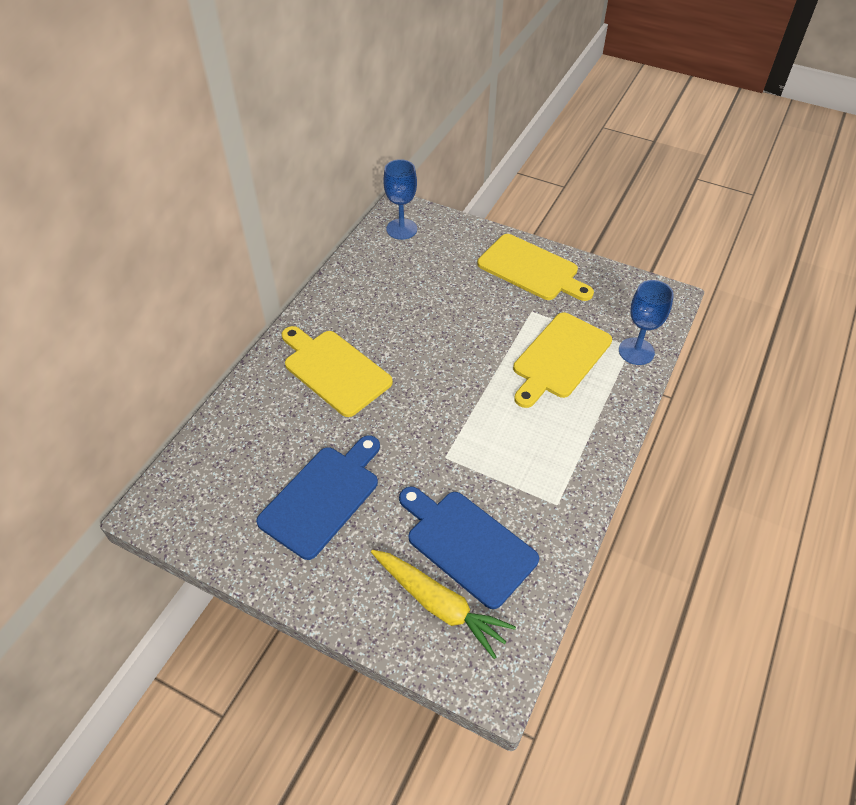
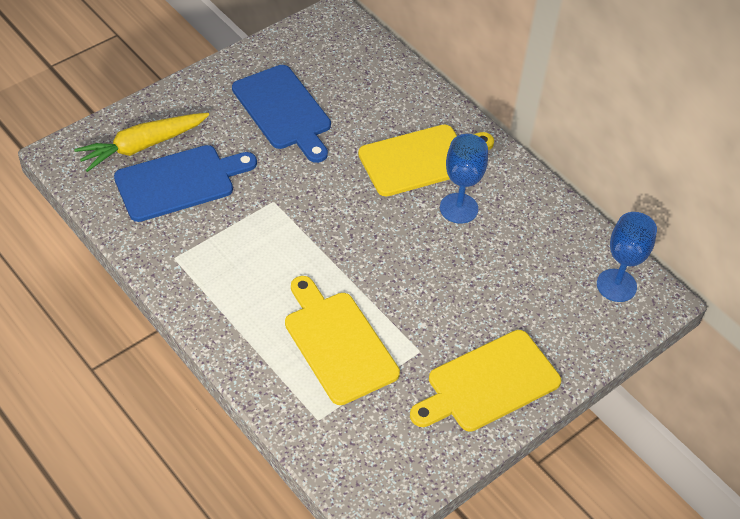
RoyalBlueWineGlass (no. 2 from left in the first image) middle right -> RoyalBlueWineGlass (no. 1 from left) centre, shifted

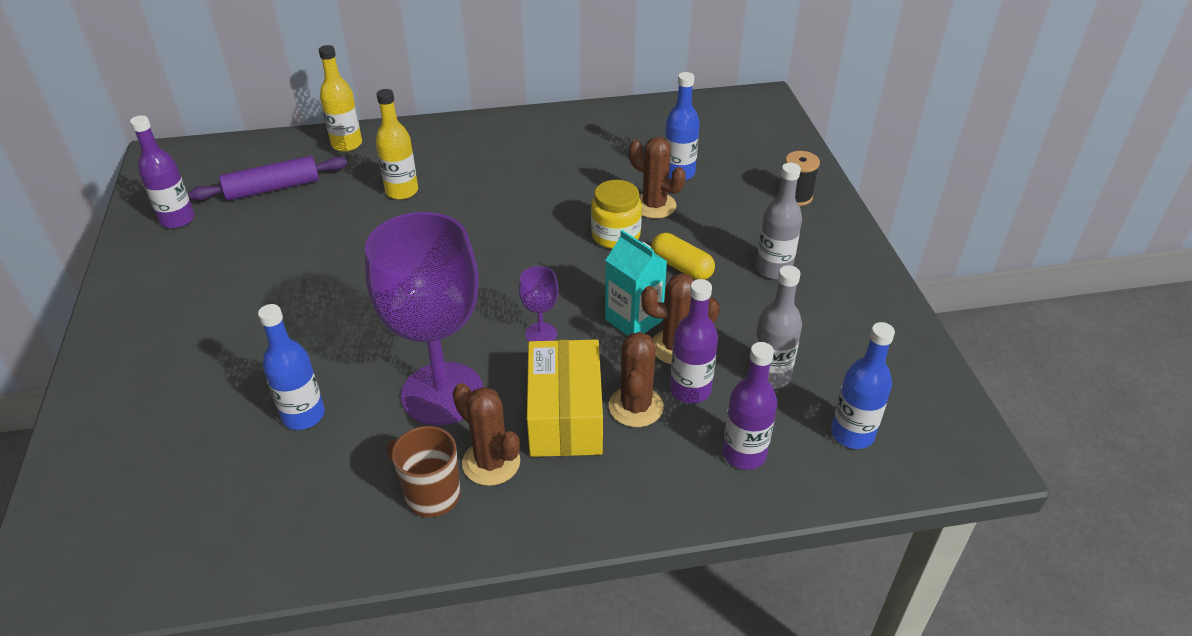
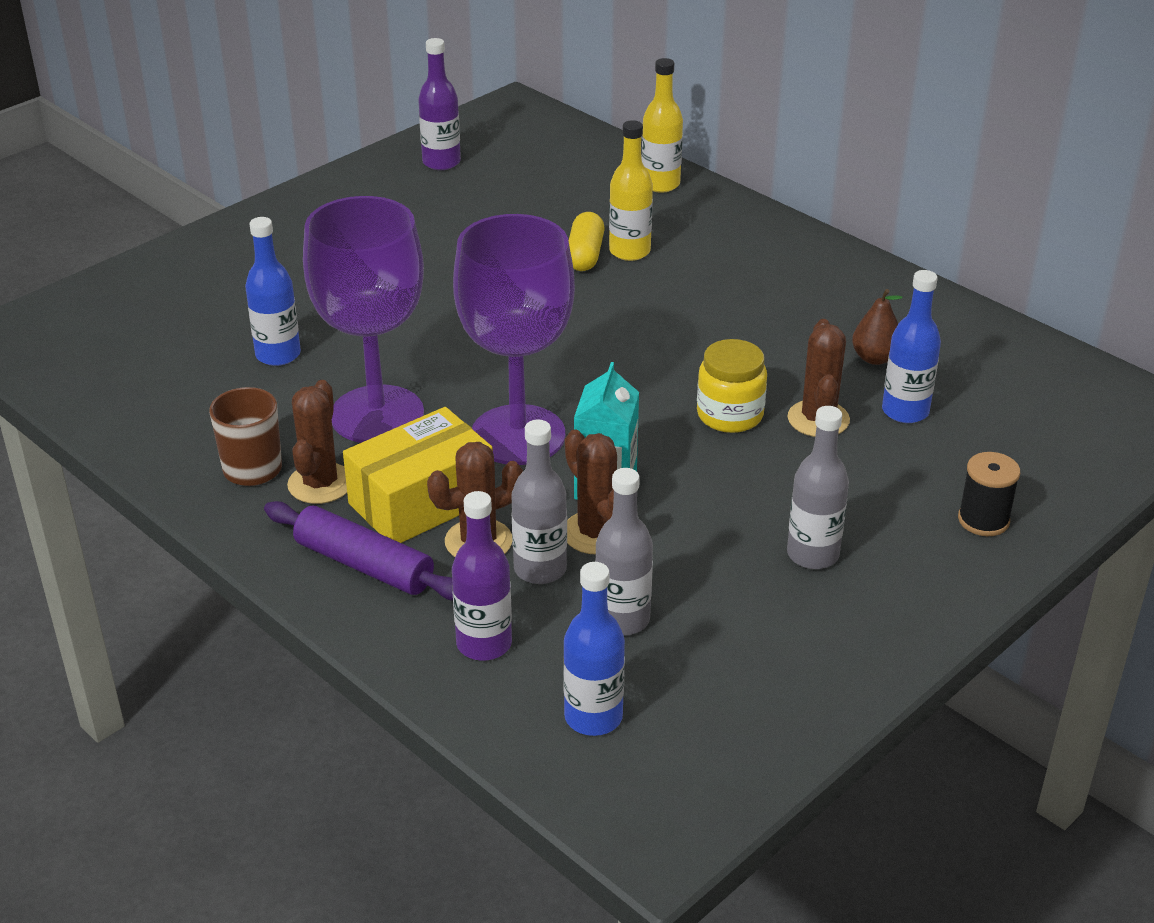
VioletDoughRoller top left -> VioletDoughRoller middle left, shifted
VioletWineGlass (no. 2 from left) centre, x2.42
VioletBottle (no. 2 from left) centre -> GreyBottle (no. 1 from left) centre
YellowPillShape centre -> YellowPillShape top centre, shifted
none -> DarkBrownToyPear middle right

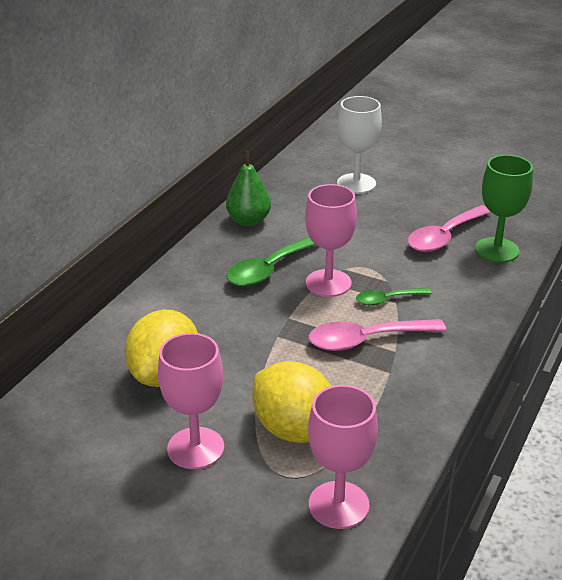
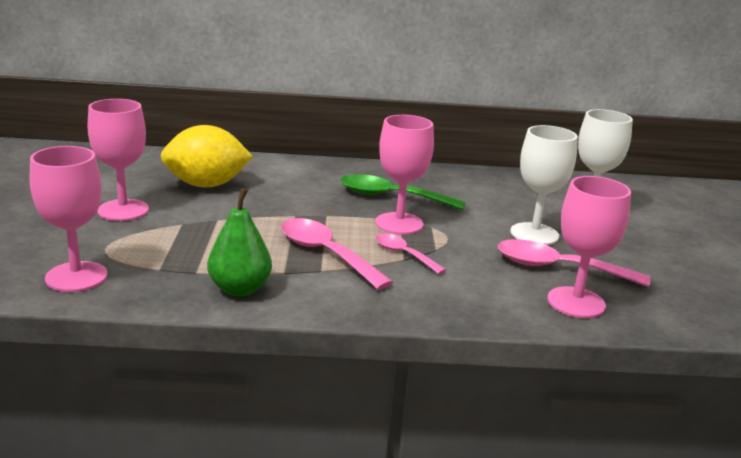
GreenToyPear top centre -> GreenToyPear middle left, shifted
GreenSpoon (no. 2 from left) middle right -> RosePinkSpoon (no. 2 from left) centre
none -> WhiteWineGlass (no. 1 from left) middle right
GreenWineGlass middle right -> RosePinkWineGlass (no. 4 from left) middle right
YellowCitrusFruit (no. 2 from left) bottom centre -> none

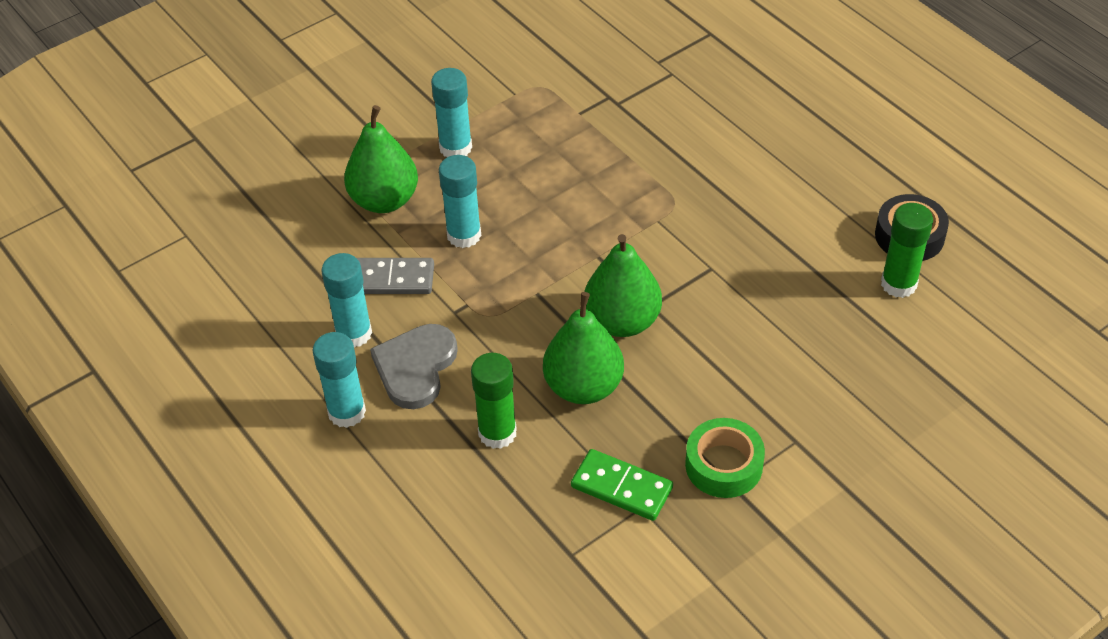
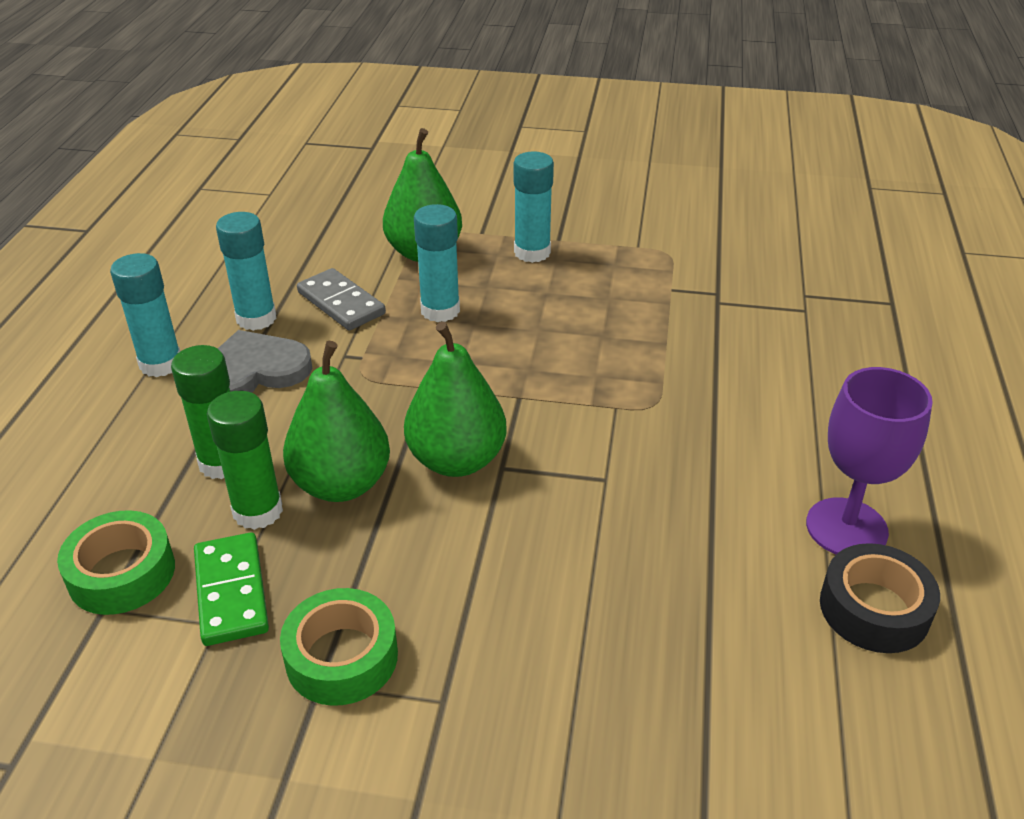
none -> GreenStickyTape (no. 1 from left) bottom left
GreenGlueStick (no. 2 from left) middle right -> GreenGlueStick (no. 2 from left) middle left, shifted
none -> VioletWineGlass middle right

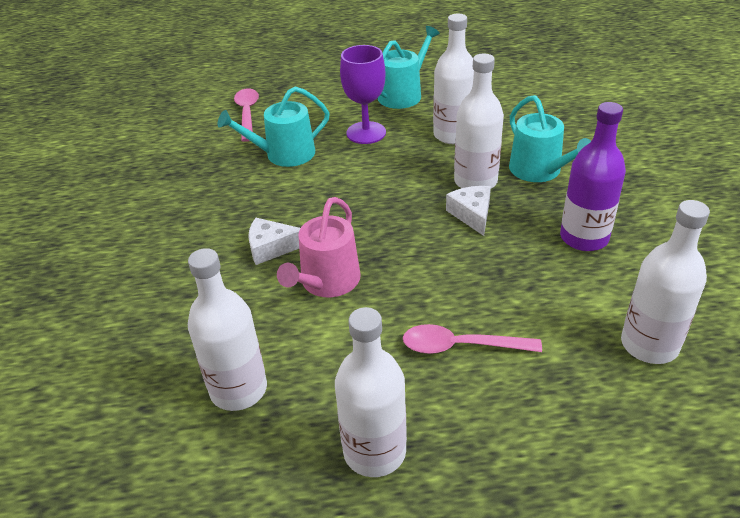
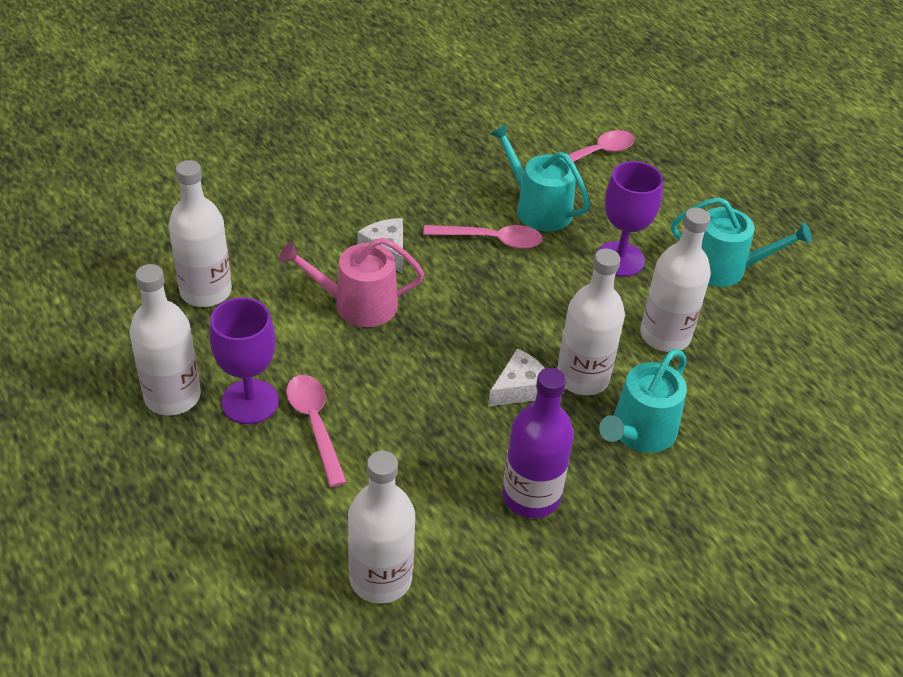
none -> VioletWineGlass (no. 1 from left) middle left
none -> RosePinkSpoon (no. 2 from left) centre

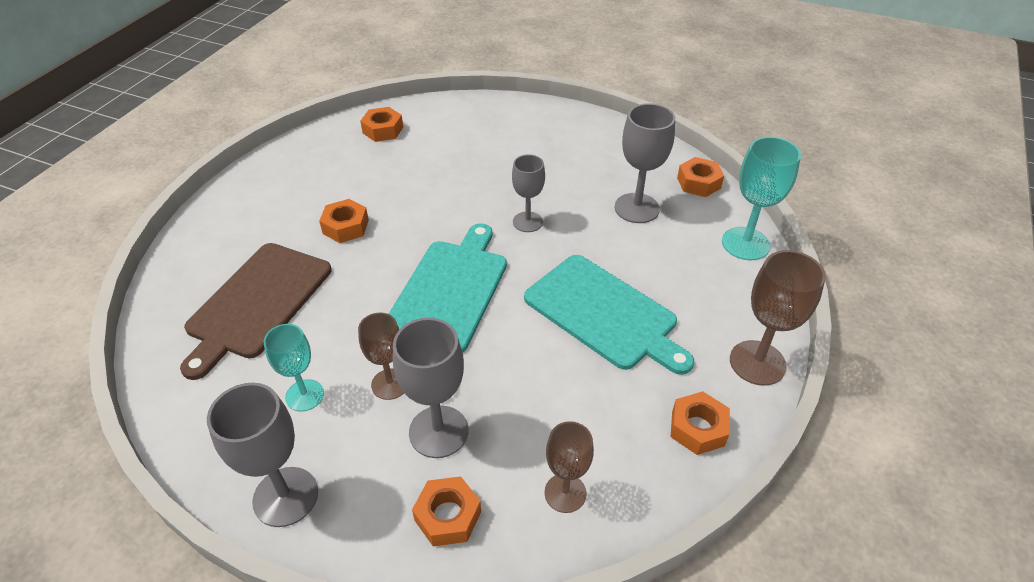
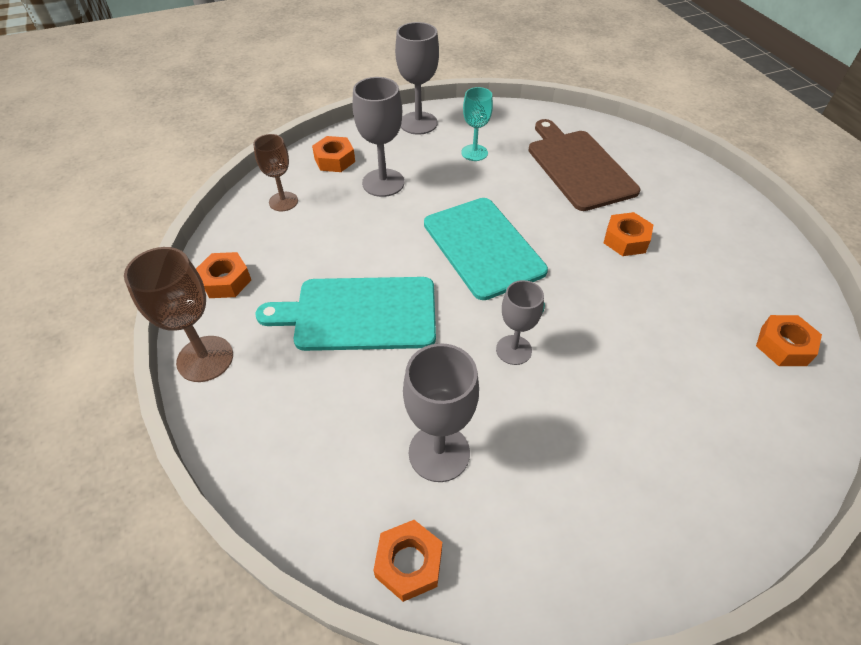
DarkBrownWineGlass (no. 1 from left) centre -> none
TurquoiseWineGlass (no. 2 from left) middle right -> none

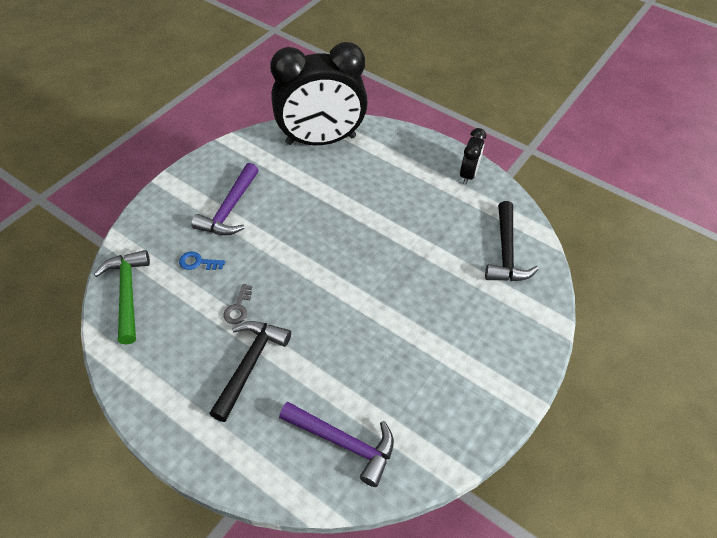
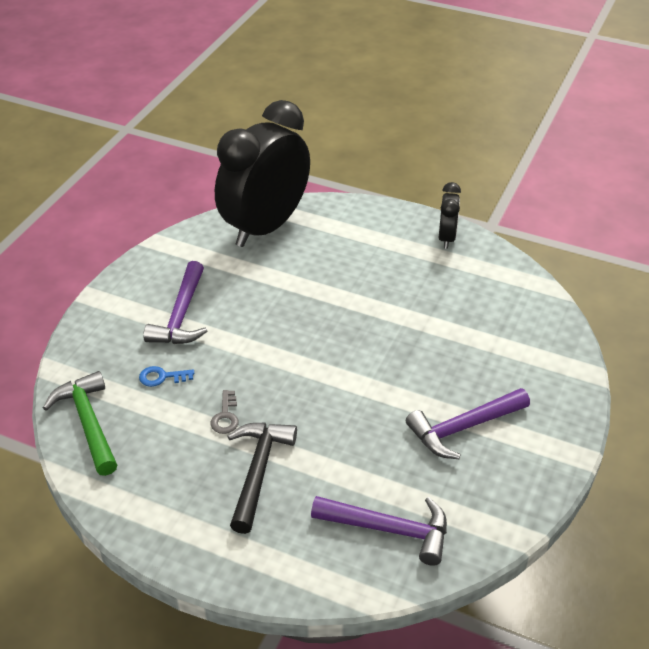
JetBlackAlarmClock (no. 1 from left) top centre, 150 degrees clockwise
none -> VioletClawHammer (no. 3 from left) middle right
JetBlackClawHammer (no. 2 from left) middle right -> none

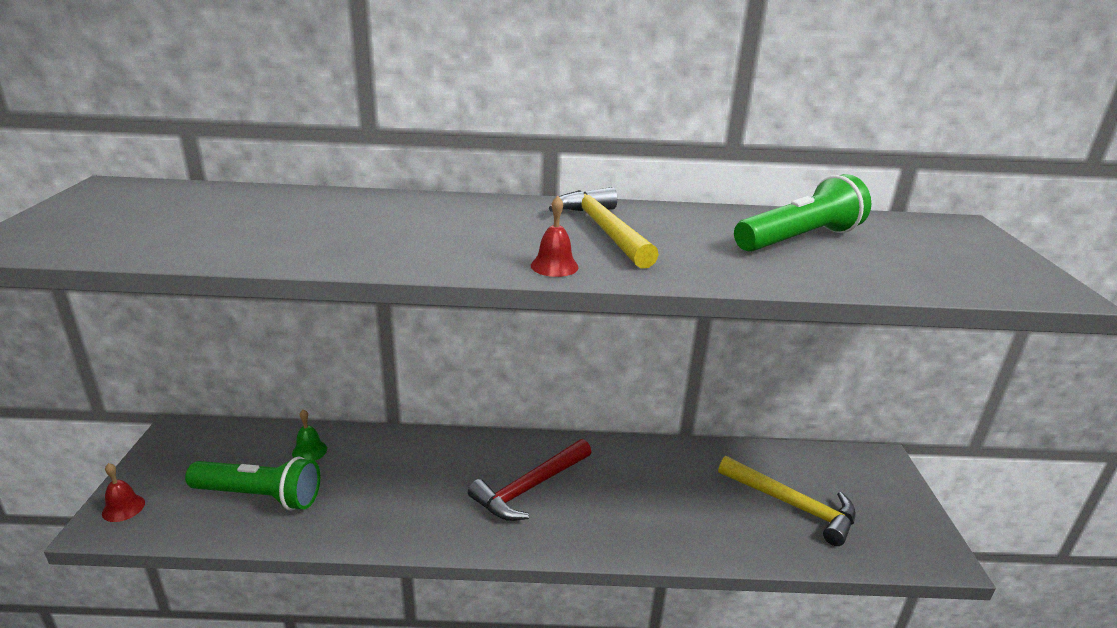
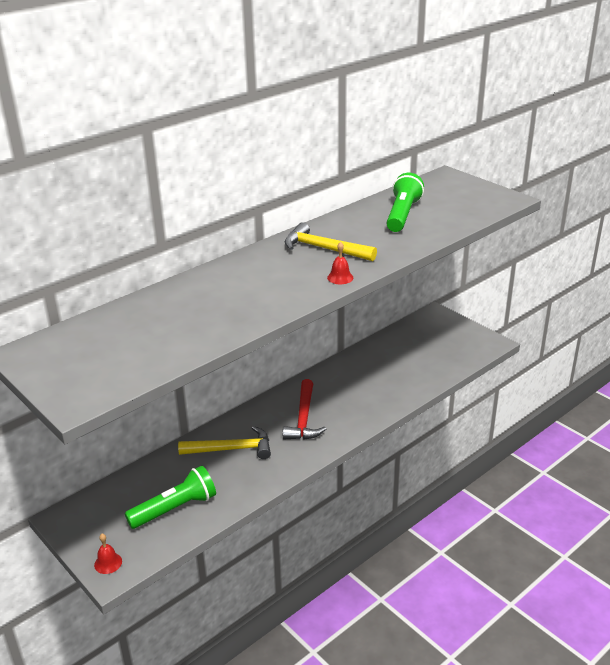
YellowClawHammer (no. 2 from left in the first image) bottom right -> YellowClawHammer (no. 1 from left) centre, shifted
GreenBell bottom left -> none

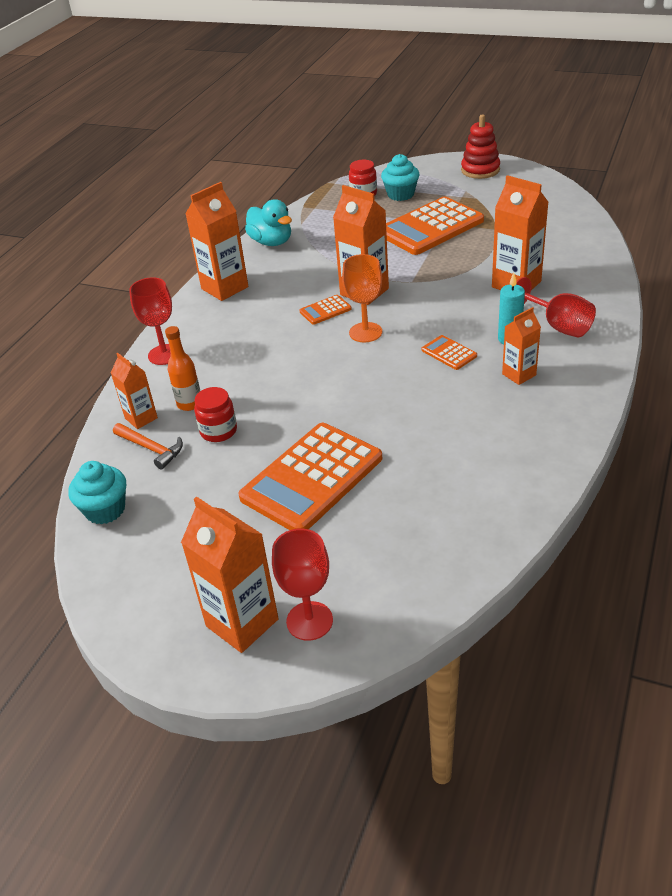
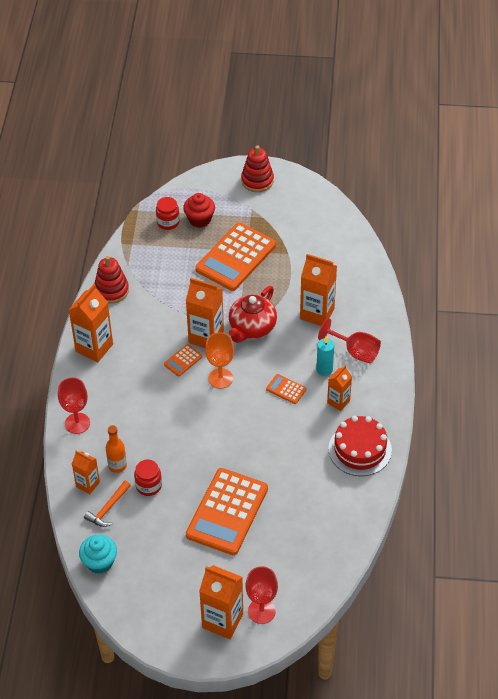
BrightOrangeClawHammer middle left -> BrightOrangeClawHammer bottom left, 105 degrees clockwise
TurquoiseRubberDuck top centre -> CrimsonStackingRings (no. 1 from left) middle left
TurquoiseCupcake (no. 2 from left) top centre -> CrimsonCupcake top centre
none -> CrimsonTeapot centre
none -> CrimsonCake middle right

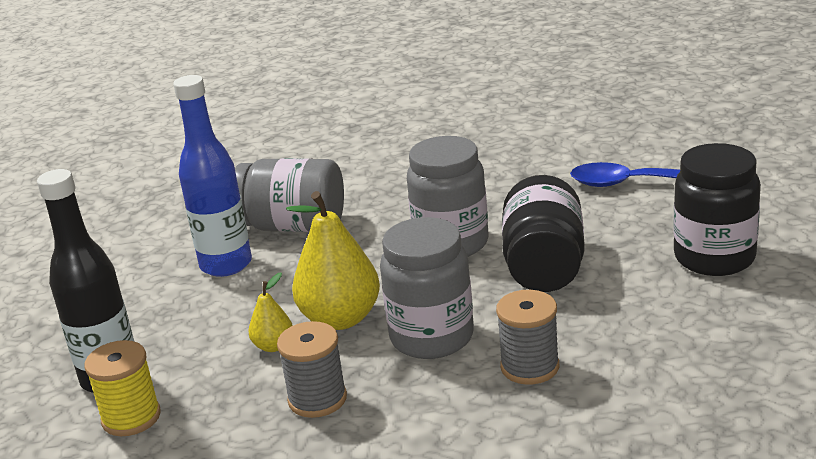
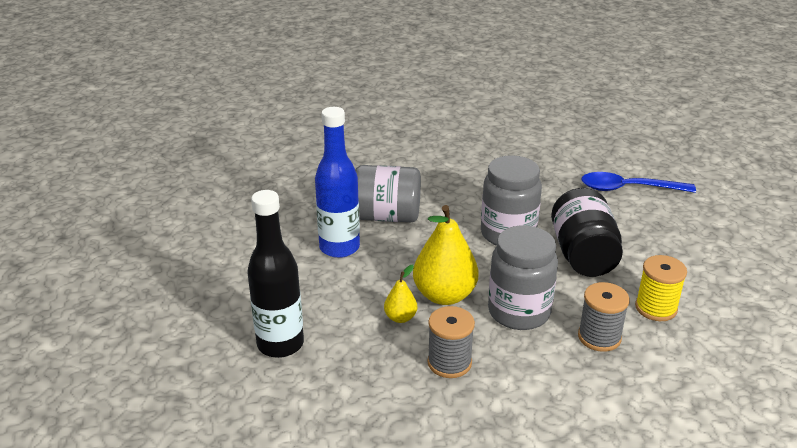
YellowSpool bottom left -> YellowSpool middle right, shifted
JetBlackJamJar (no. 2 from left) middle right -> none

